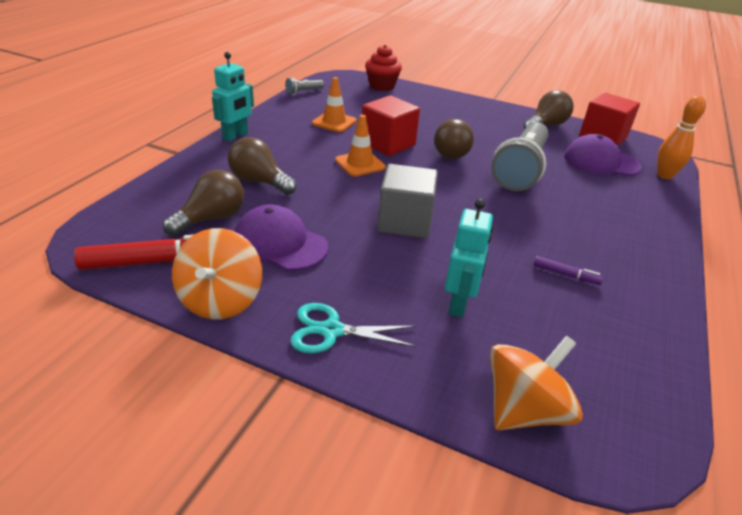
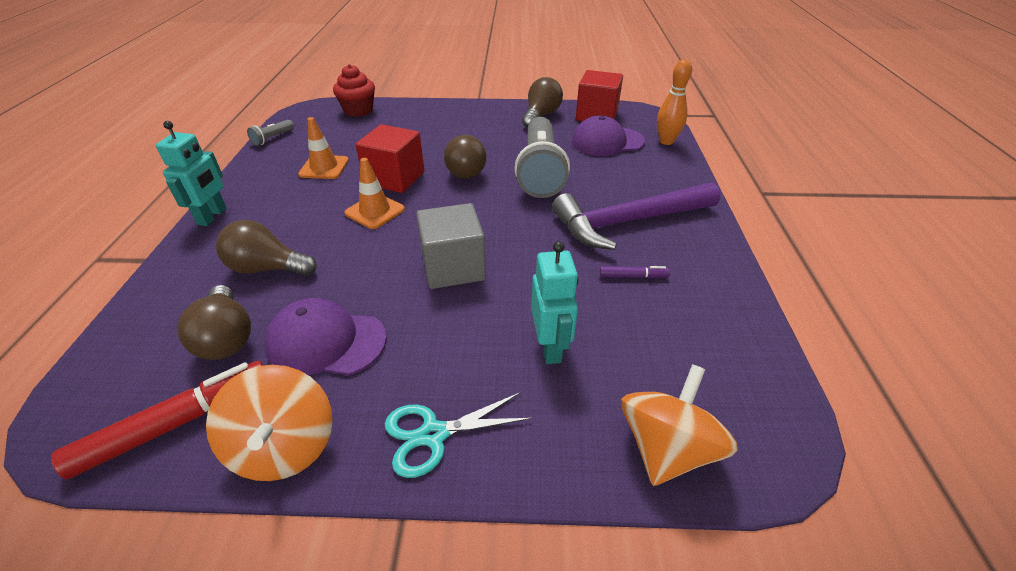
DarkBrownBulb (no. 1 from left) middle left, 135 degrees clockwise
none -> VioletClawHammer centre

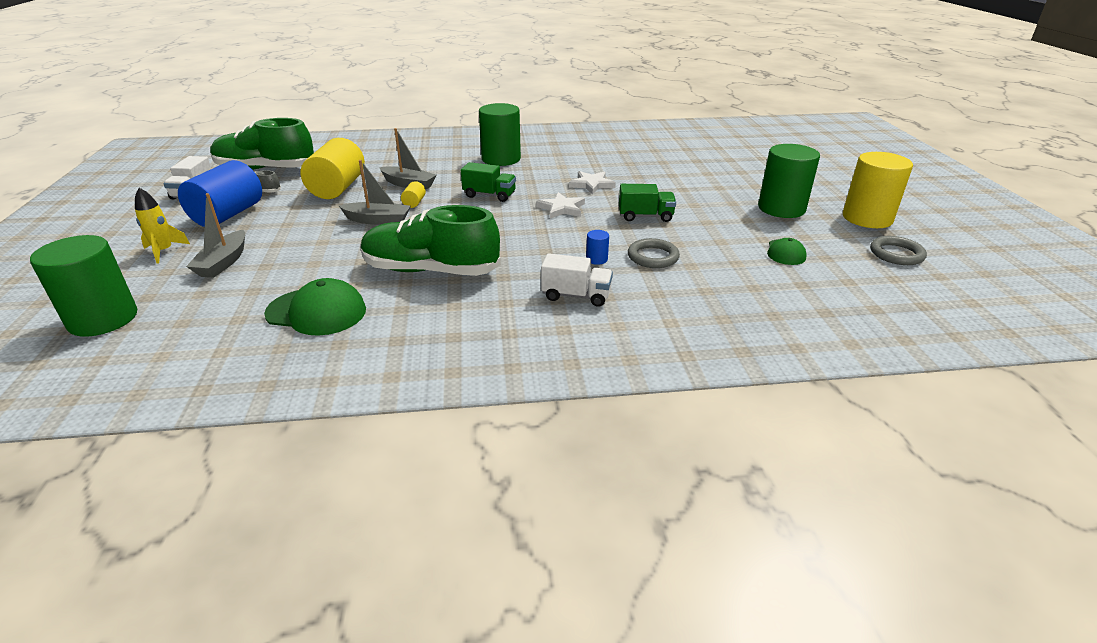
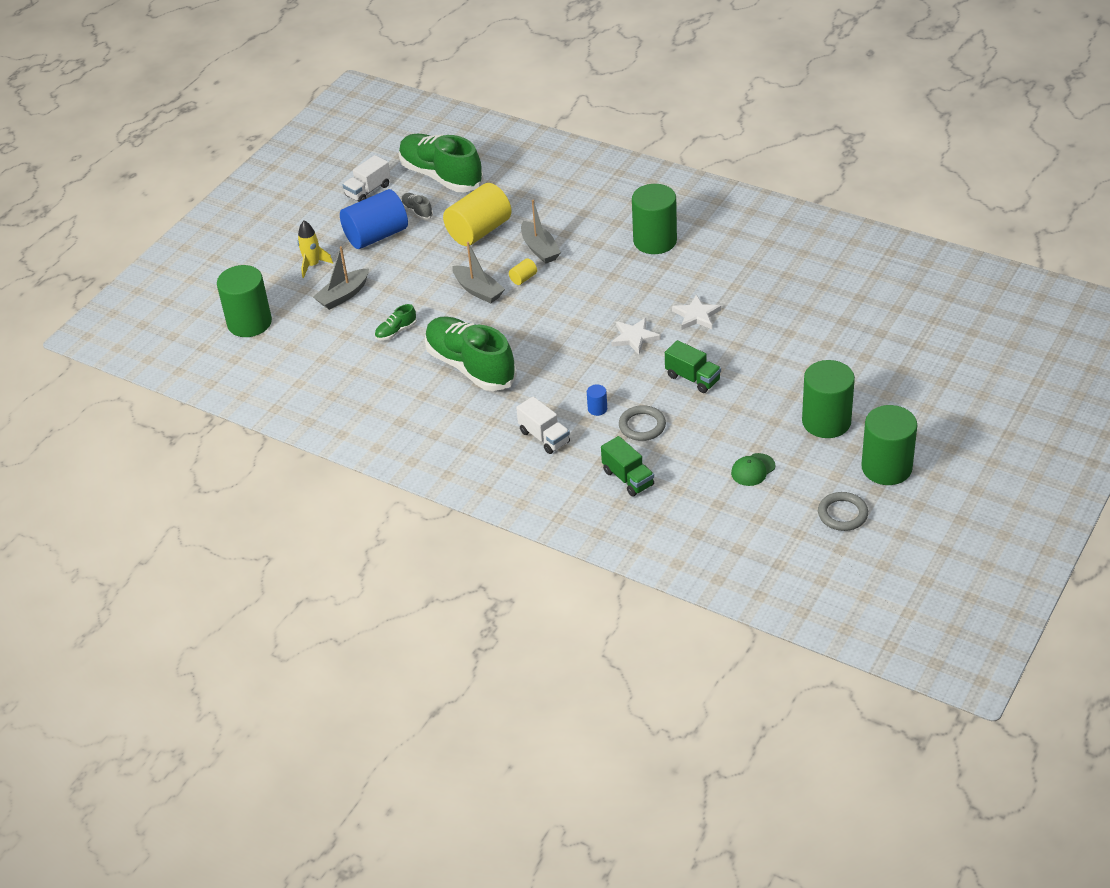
none -> GreenLaceUpShoe (no. 1 from left) centre
GreenLorry (no. 1 from left) top centre -> GreenLorry (no. 1 from left) centre, shifted
YellowCylinder (no. 3 from left) top right -> GreenCylinder (no. 4 from left) middle right
GreenCap (no. 1 from left) middle left -> none

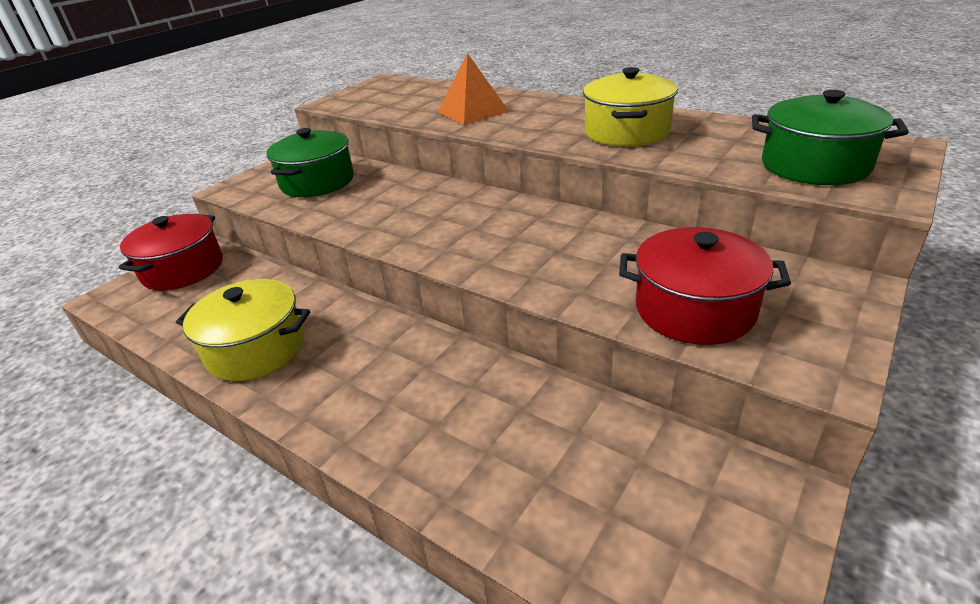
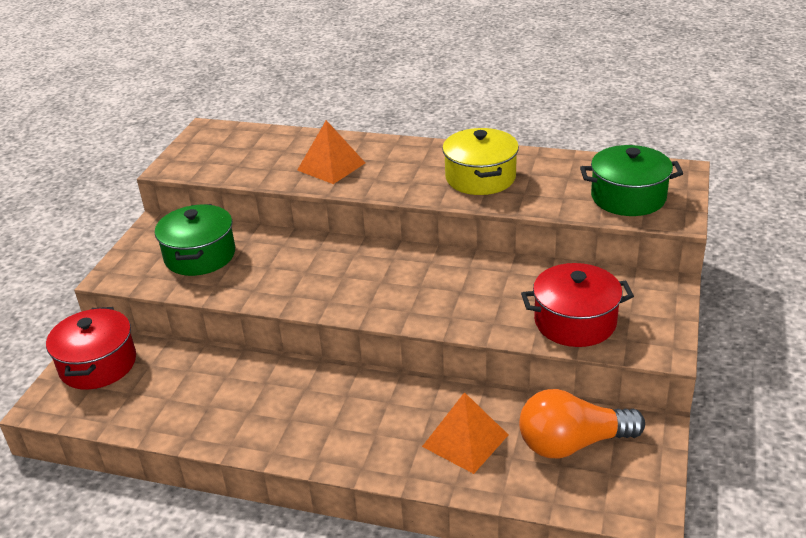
none -> BrightOrangeSolidPyramid (no. 2 from left) bottom centre
none -> BrightOrangeBulb bottom right
YellowPot (no. 1 from left) middle left -> none

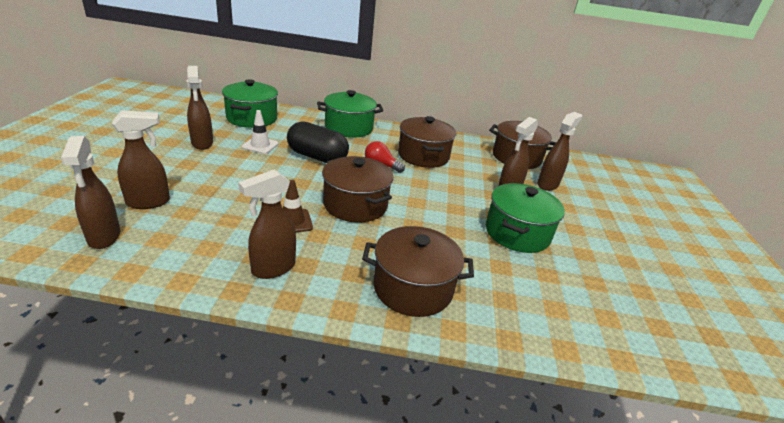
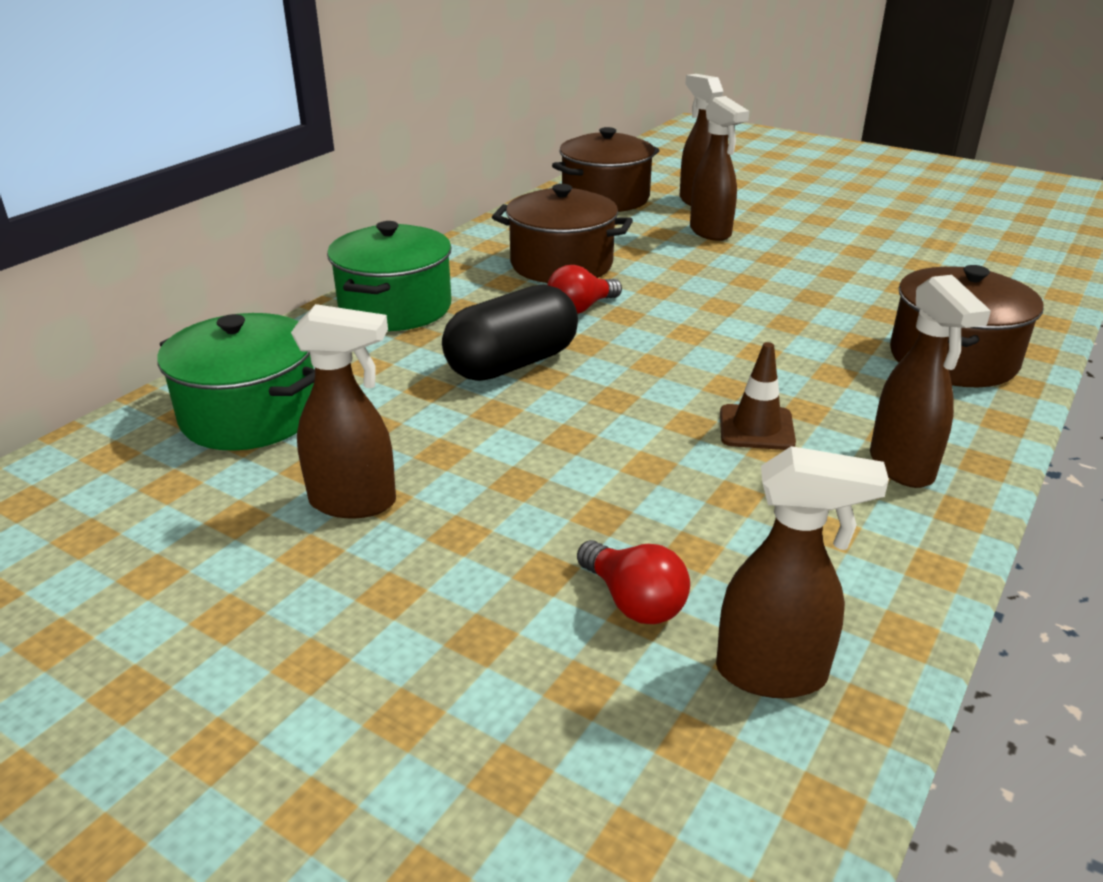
DarkBrownSprayCleaner (no. 2 from left) middle left -> CrimsonBulb (no. 2 from left) centre
WhiteSafetyCone top left -> none
DarkBrownPot (no. 1 from left) centre -> none
GreenPot (no. 3 from left) middle right -> none

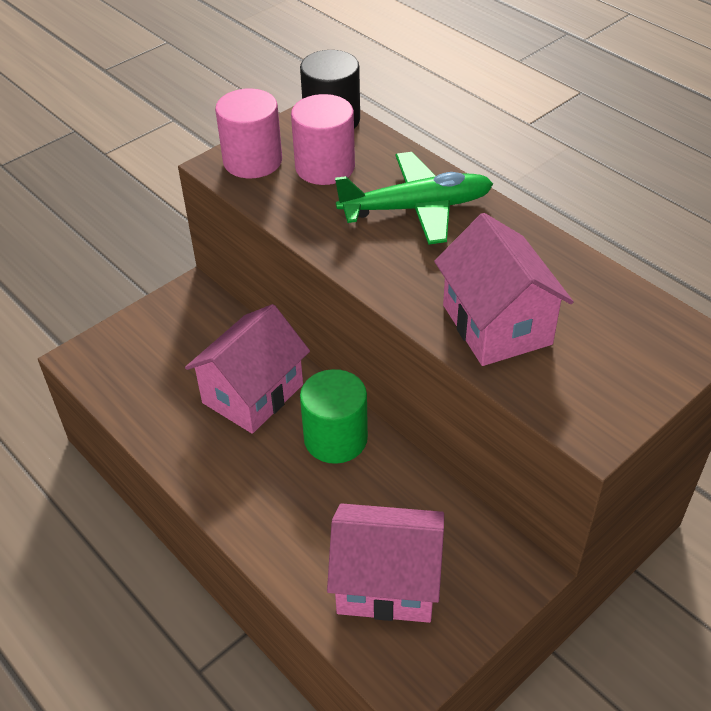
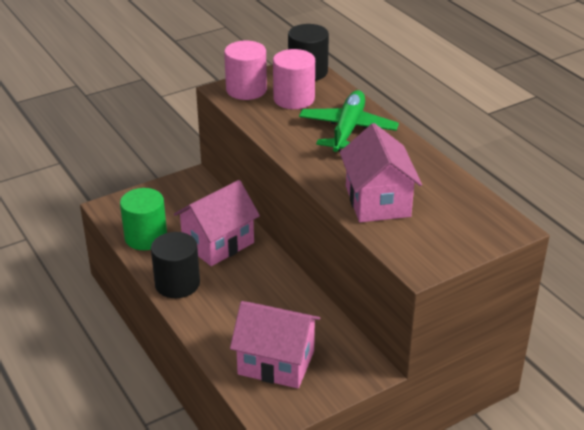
GreenCylinder centre -> GreenCylinder middle left, shifted
none -> JetBlackCylinder (no. 1 from left) middle left
GreenAeroplane top centre, 75 degrees counterclockwise

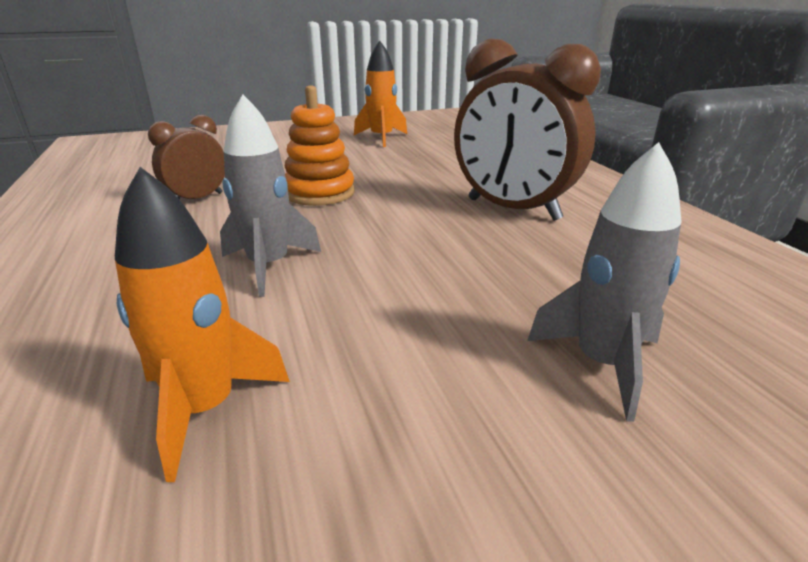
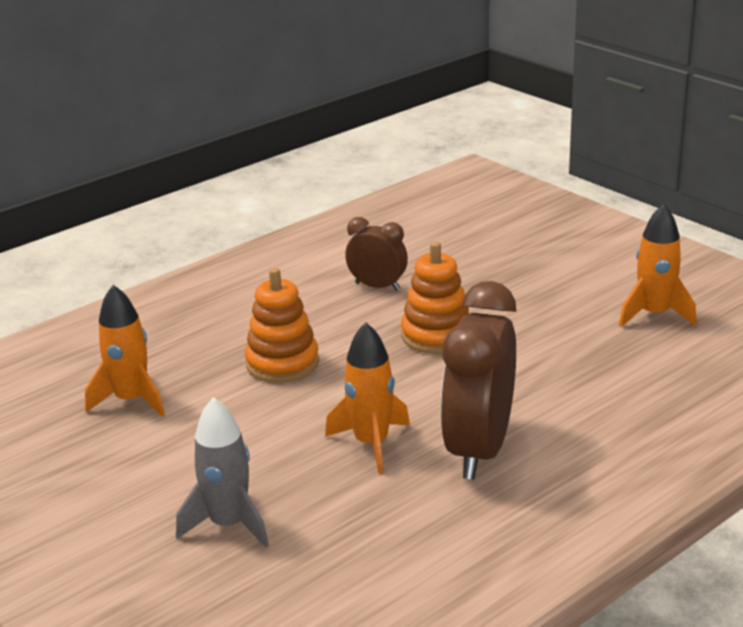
GreyRocket (no. 1 from left) centre -> BrightOrangeStackingRings (no. 1 from left) centre
none -> BrightOrangeRocket (no. 2 from left) centre

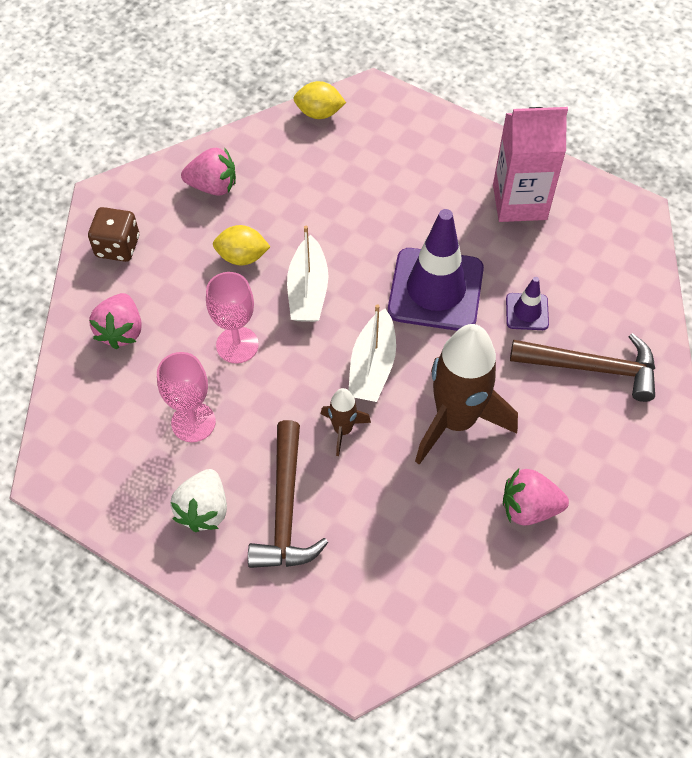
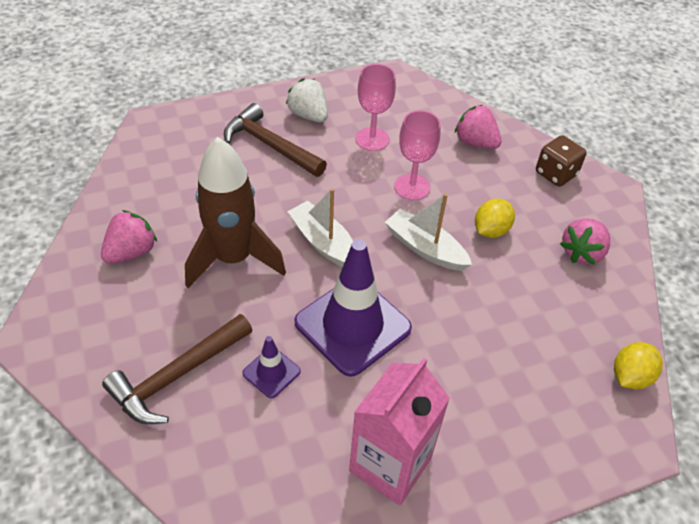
DarkBrownRocket (no. 1 from left) centre -> none

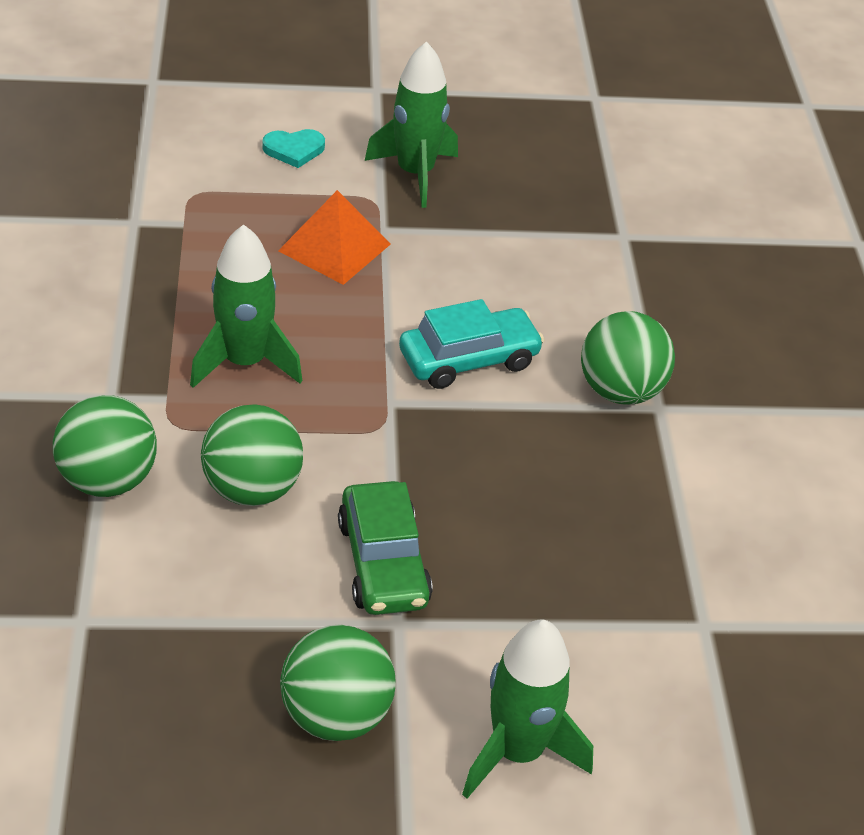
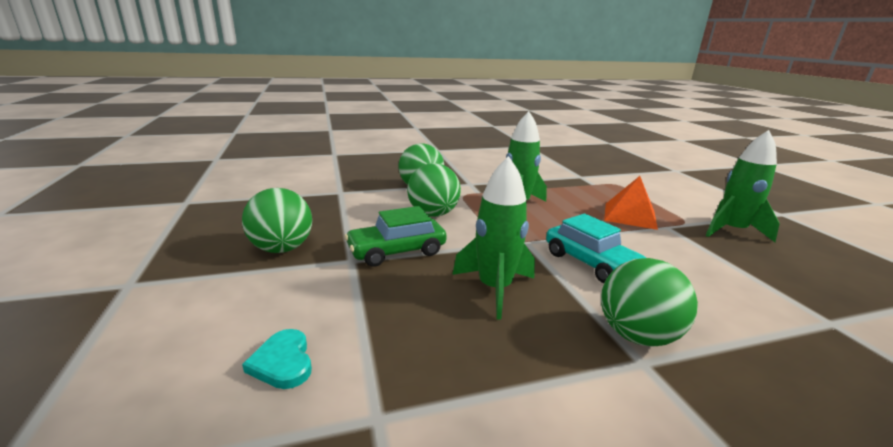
TurquoiseLoveHeart top centre -> TurquoiseLoveHeart bottom left, shifted
GreenRocket (no. 3 from left in the first image) bottom centre -> GreenRocket (no. 1 from left) centre, shifted

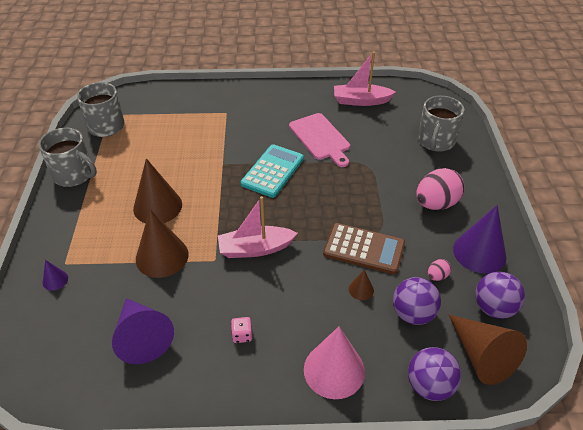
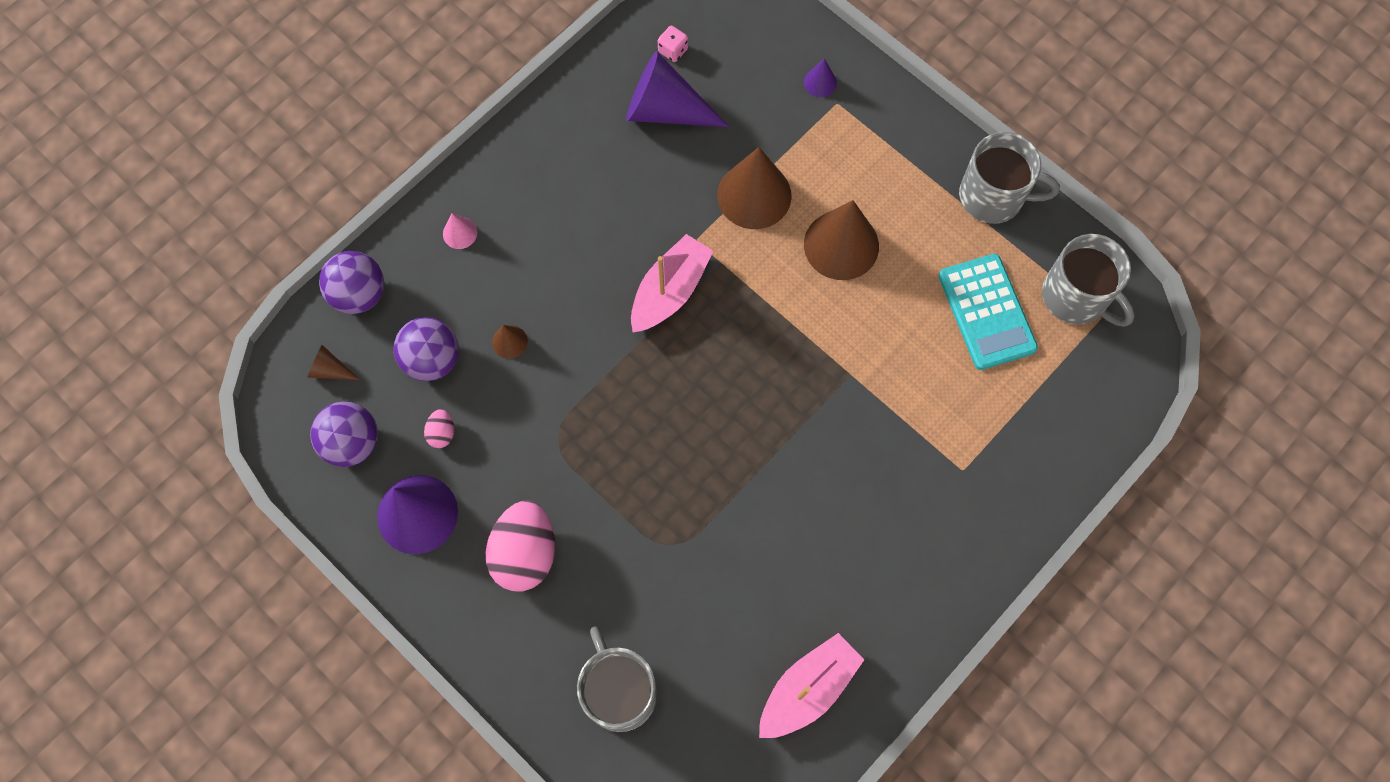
DarkBrownSolidCone (no. 4 from left in the first image) bottom right -> DarkBrownSolidCone (no. 1 from left) middle left, x0.46
RosePinkSolidCone bottom centre -> RosePinkSolidCone top left, x0.46
RosePinkDie bottom centre -> RosePinkDie top centre, shifted
TurquoisePocketCalculator centre -> TurquoisePocketCalculator middle right, shifted
GreyMug (no. 1 from left in the first image) middle left -> GreyMug (no. 2 from left) top right, 150 degrees counterclockwise
RosePinkCuttingBoard top centre -> none
DarkBrownPocketCalculator centre -> none

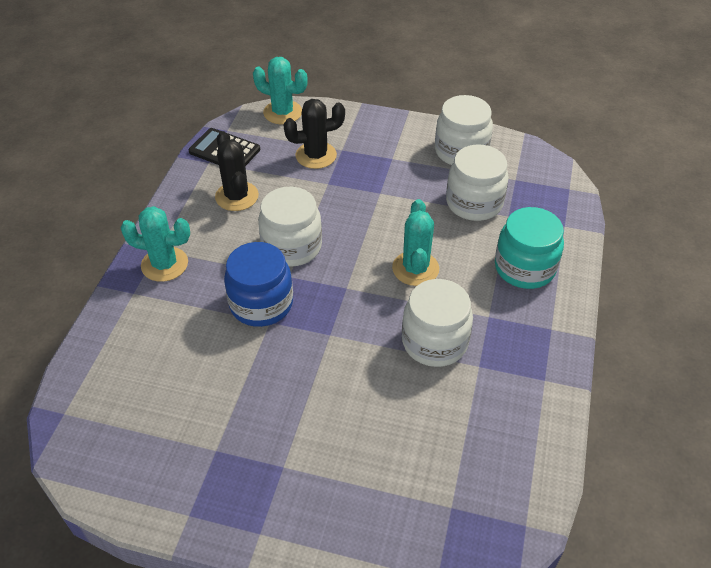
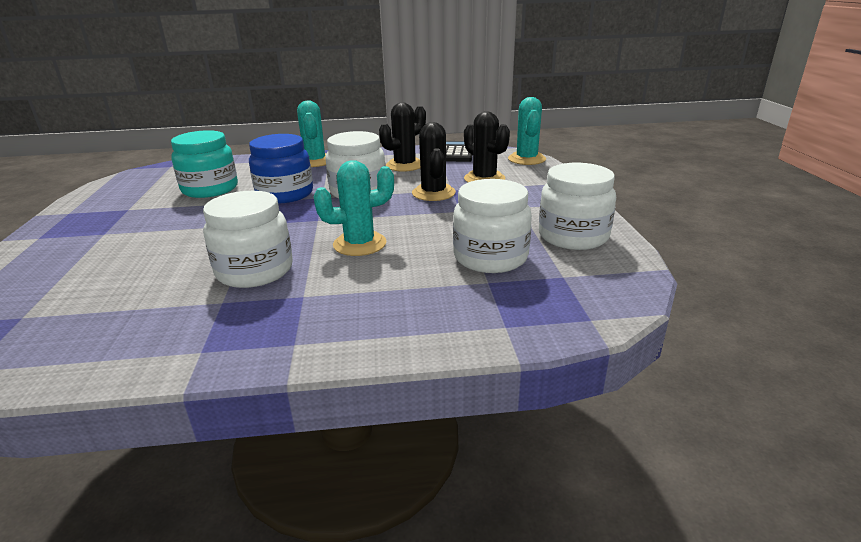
TurquoiseJamJar middle right -> TurquoiseJamJar top left, shifted
none -> JetBlackSaguaroCactus (no. 2 from left) top centre

